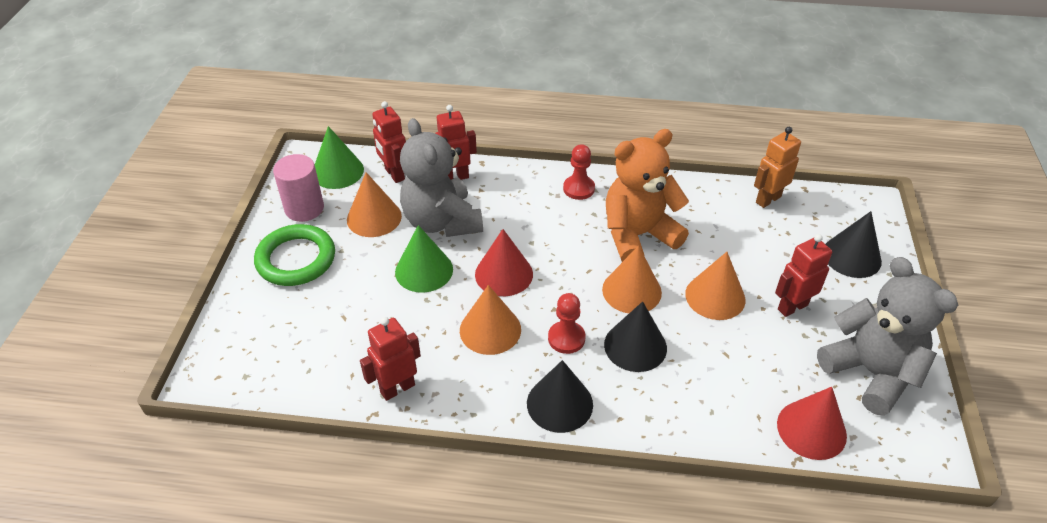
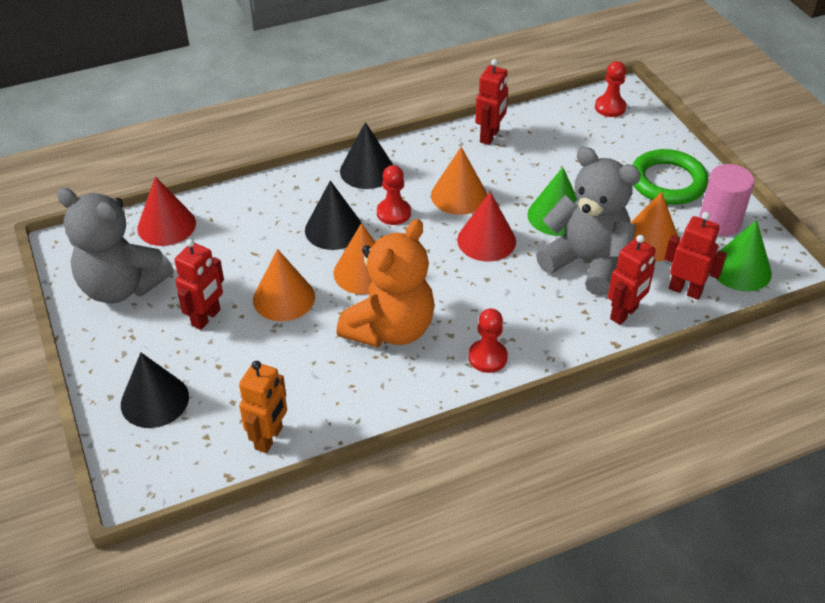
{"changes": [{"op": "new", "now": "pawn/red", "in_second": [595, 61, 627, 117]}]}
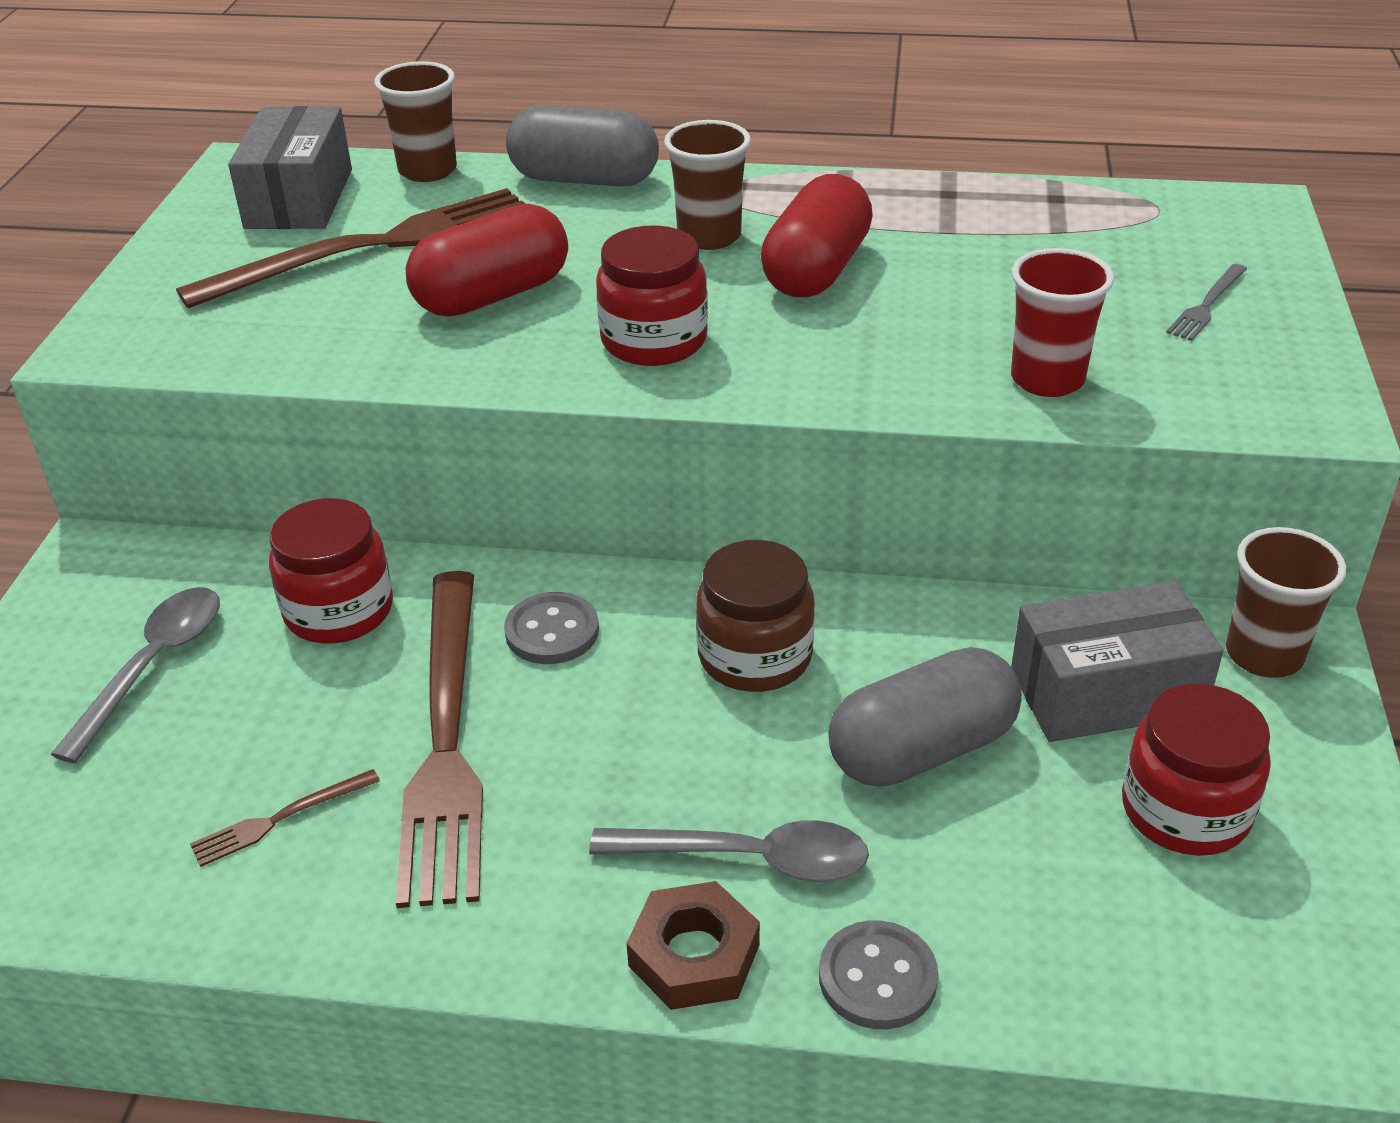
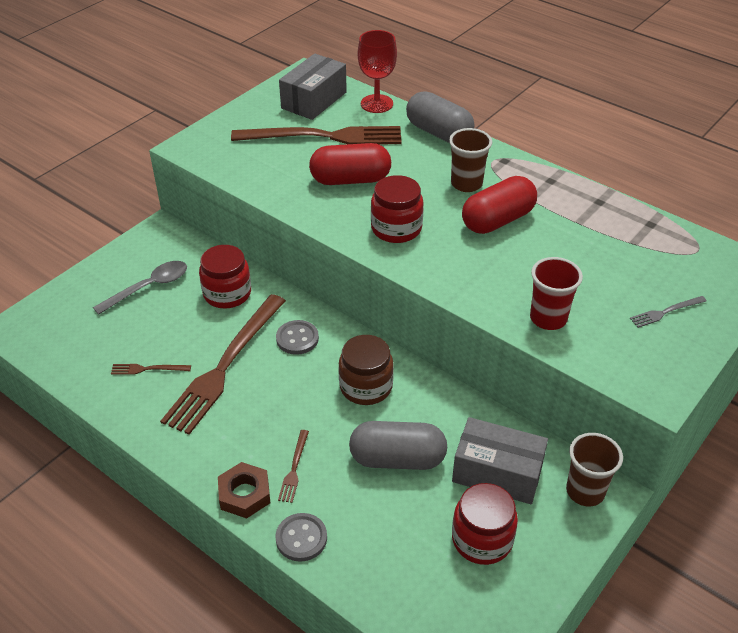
{"changes": [{"op": "swapped", "was": "spoon/grey", "now": "fork/brown", "in_first": [589, 820, 869, 882], "in_second": [278, 430, 309, 503]}, {"op": "swapped", "was": "cup/brown", "now": "goblet/red", "in_first": [374, 61, 457, 182], "in_second": [358, 30, 397, 113]}]}
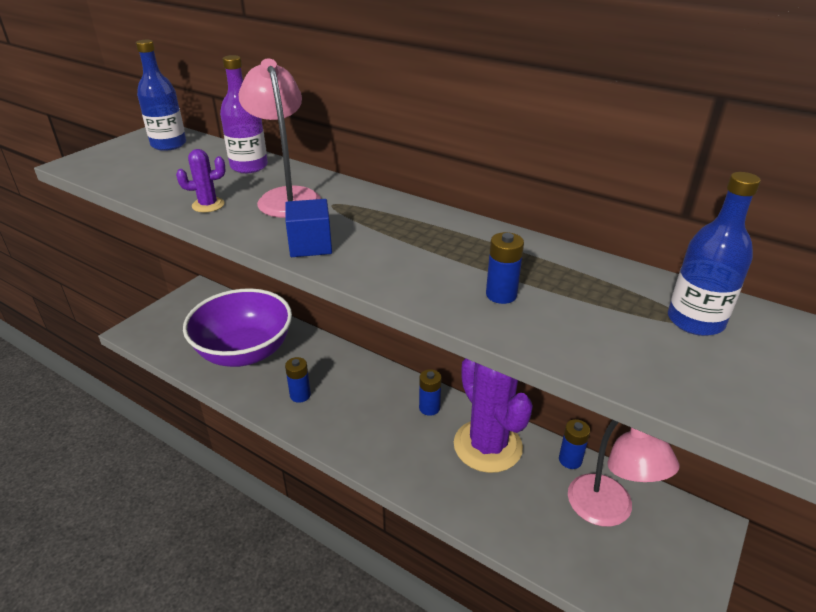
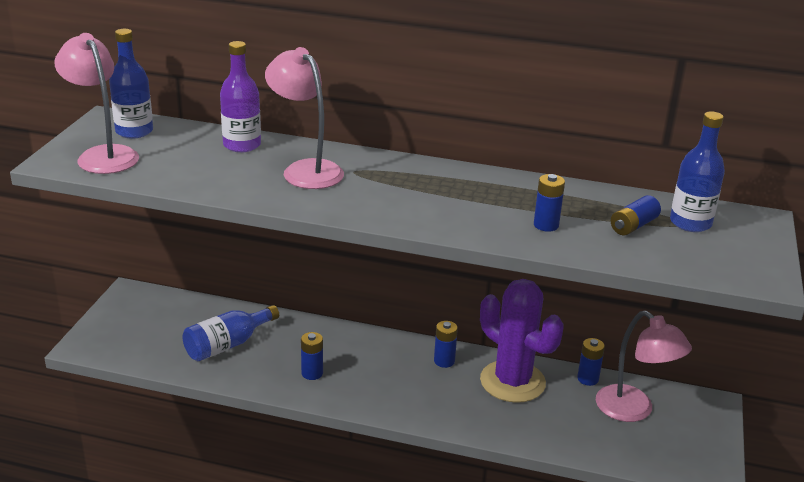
{"changes": [{"op": "new", "now": "lamp/pink", "in_second": [54, 33, 139, 174]}, {"op": "swapped", "was": "bowl/purple", "now": "bottle/blue", "in_first": [183, 288, 292, 367], "in_second": [183, 305, 279, 361]}, {"op": "new", "now": "battery/blue", "in_second": [611, 195, 661, 235]}, {"op": "gone", "was": "cactus/purple", "in_first": [176, 149, 226, 213]}, {"op": "gone", "was": "cube/blue", "in_first": [285, 199, 332, 257]}]}
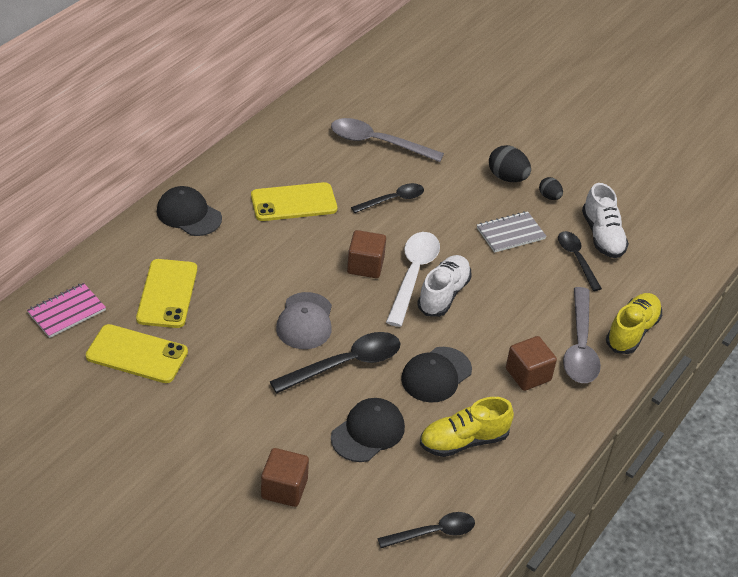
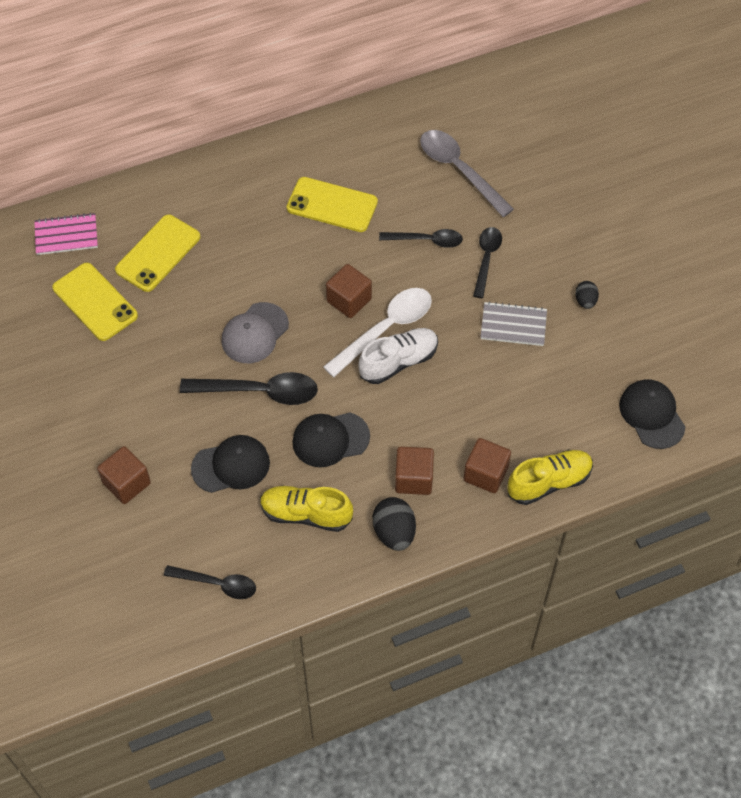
{"changes": [{"op": "shifted", "was": "egg/black", "in_first": [489, 145, 531, 182], "in_second": [373, 497, 416, 551]}, {"op": "swapped", "was": "spoon/grey", "now": "cube/brown", "in_first": [563, 287, 601, 383], "in_second": [463, 438, 511, 493]}, {"op": "shifted", "was": "spoon/black", "in_first": [558, 231, 602, 291], "in_second": [473, 227, 502, 298]}, {"op": "shifted", "was": "cap/black", "in_first": [157, 186, 222, 236], "in_second": [619, 379, 685, 449]}, {"op": "gone", "was": "shoe/white", "in_first": [582, 183, 629, 258]}]}
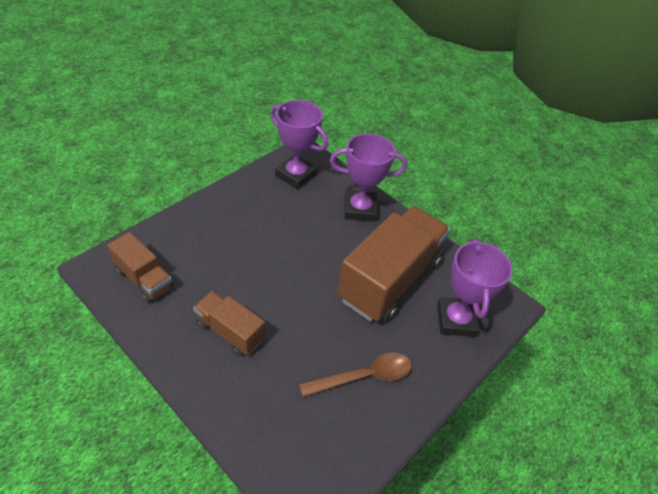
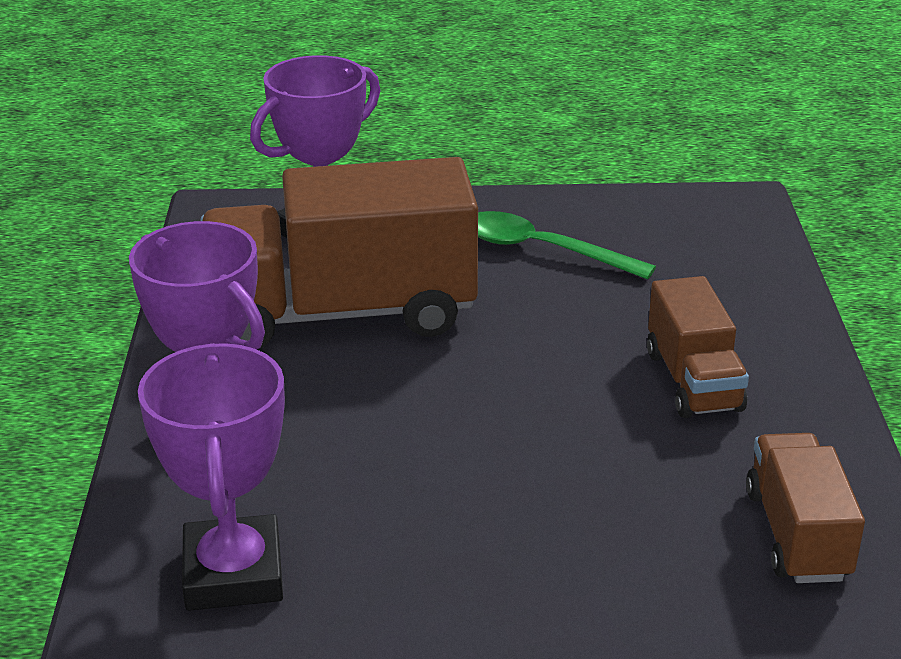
{"changes": [{"op": "repainted", "was": "spoon/brown", "now": "spoon/green", "in_first": [299, 353, 412, 397], "in_second": [478, 211, 656, 280]}]}
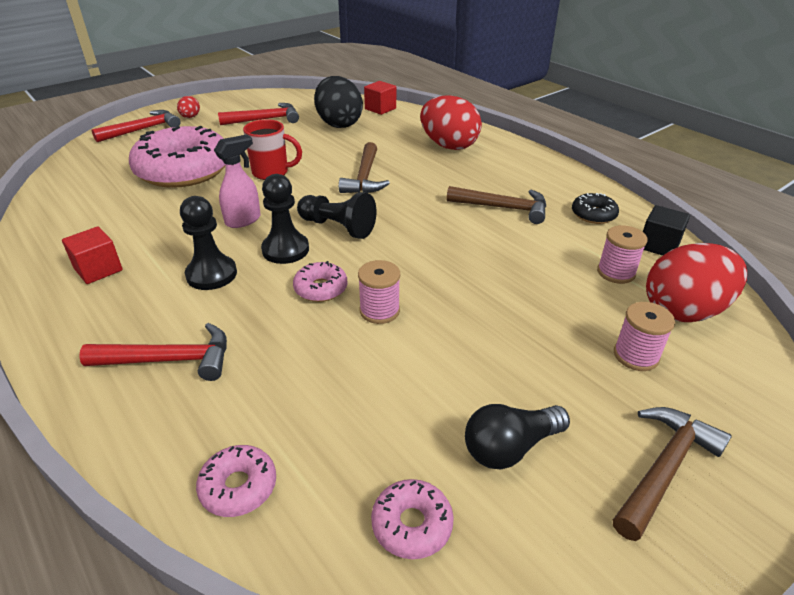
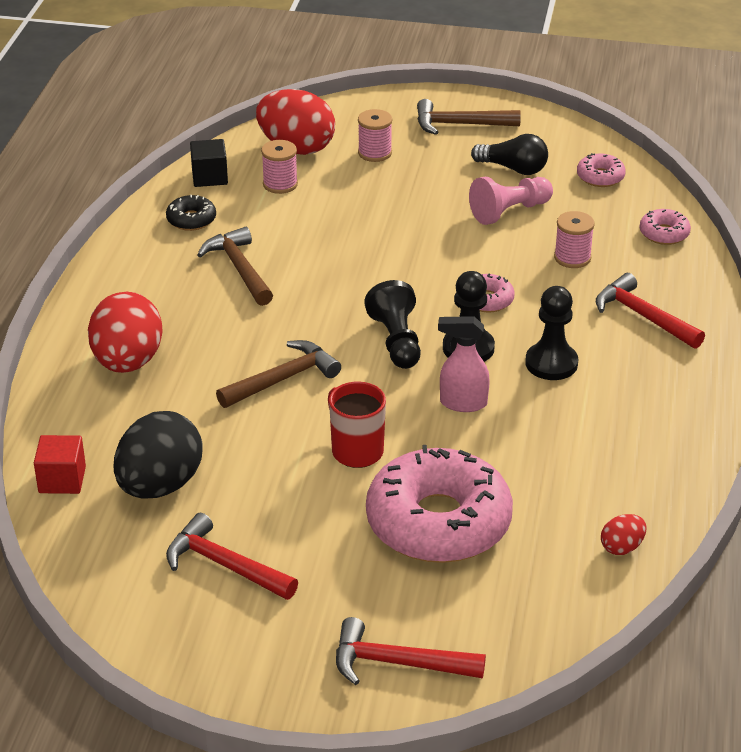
{"changes": [{"op": "new", "now": "pawn/pink", "in_second": [469, 177, 553, 225]}, {"op": "shifted", "was": "spool/pink", "in_first": [358, 260, 400, 324], "in_second": [554, 211, 595, 268]}, {"op": "shifted", "was": "egg/red", "in_first": [177, 96, 200, 118], "in_second": [601, 514, 647, 555]}, {"op": "gone", "was": "cube/red", "in_first": [62, 227, 123, 284]}]}
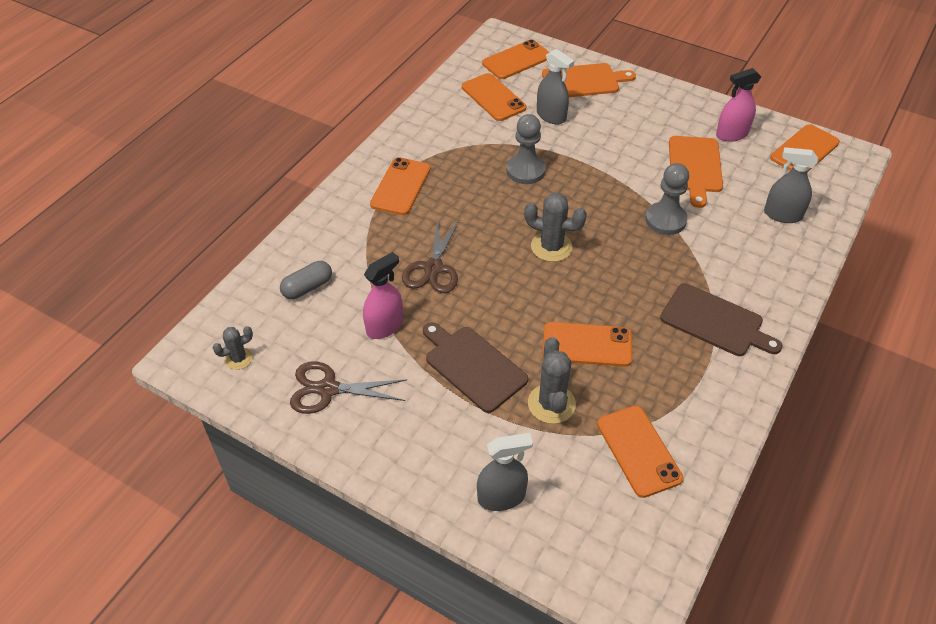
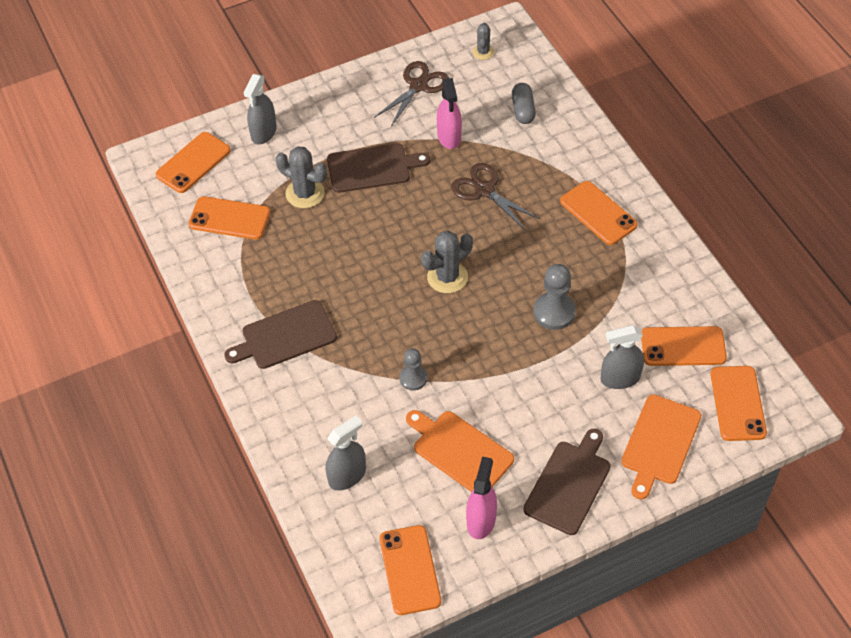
{"changes": [{"op": "shifted", "was": "phone/orange", "in_first": [543, 322, 632, 367], "in_second": [155, 132, 231, 193]}, {"op": "scaled", "was": "pawn/grey", "in_first": [645, 163, 689, 235], "in_second": [400, 348, 427, 390], "ratio": 0.64}, {"op": "new", "now": "cutting board/brown", "in_second": [523, 429, 611, 535]}]}
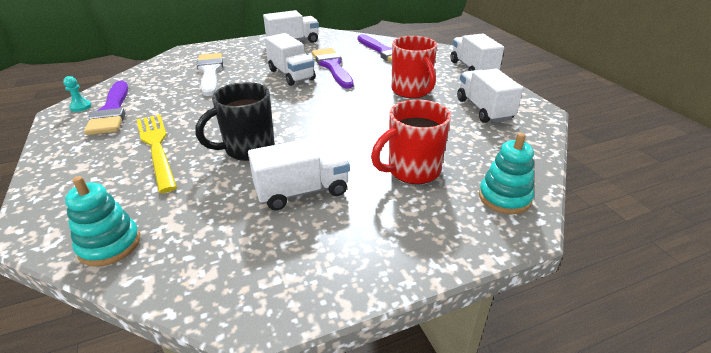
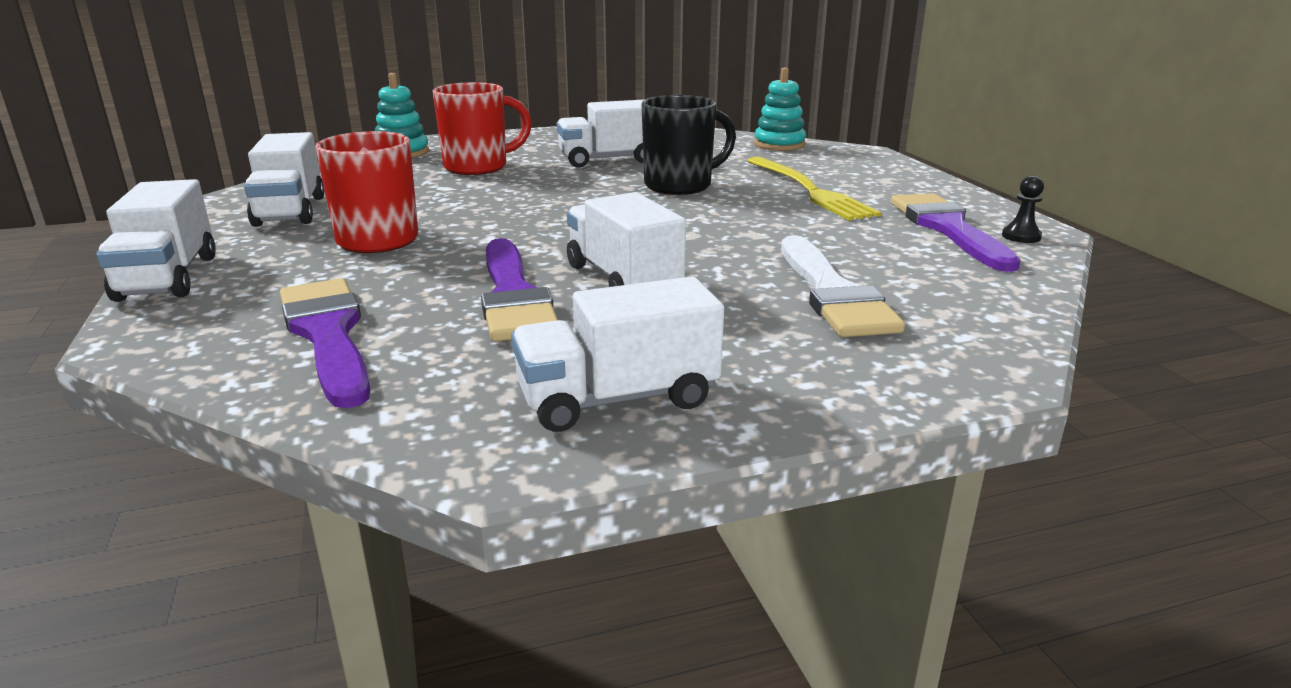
{"changes": [{"op": "repainted", "was": "pawn/turquoise", "now": "pawn/black", "in_first": [63, 76, 92, 112], "in_second": [1002, 176, 1044, 243]}]}
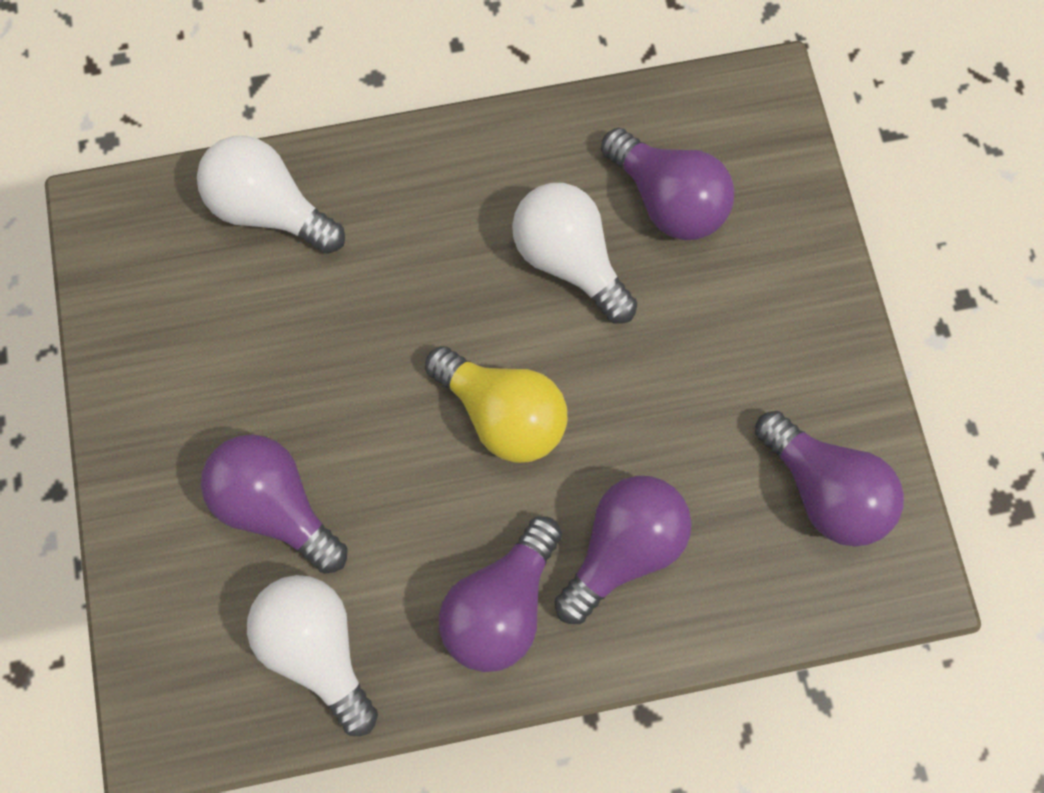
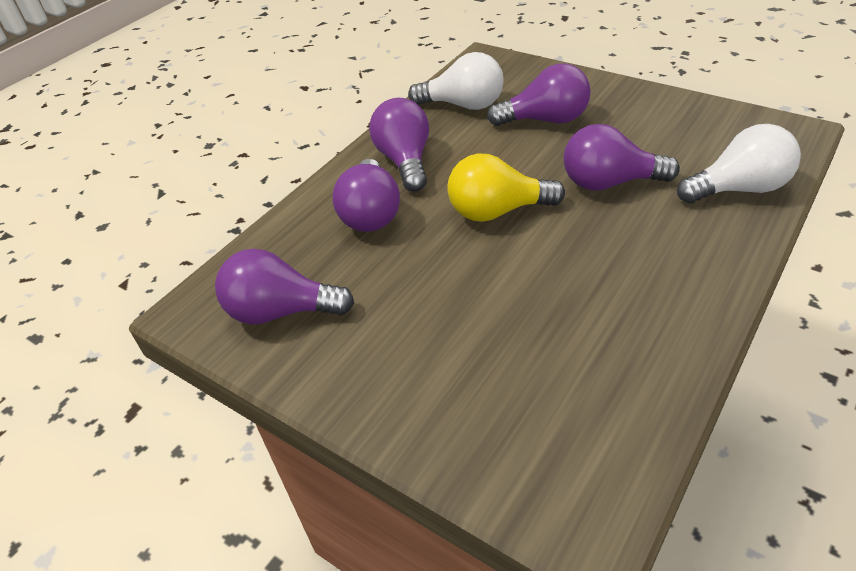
{"changes": [{"op": "shifted", "was": "light bulb/purple", "in_first": [601, 128, 734, 240], "in_second": [564, 124, 680, 191]}, {"op": "gone", "was": "light bulb/white", "in_first": [512, 183, 637, 324]}]}
